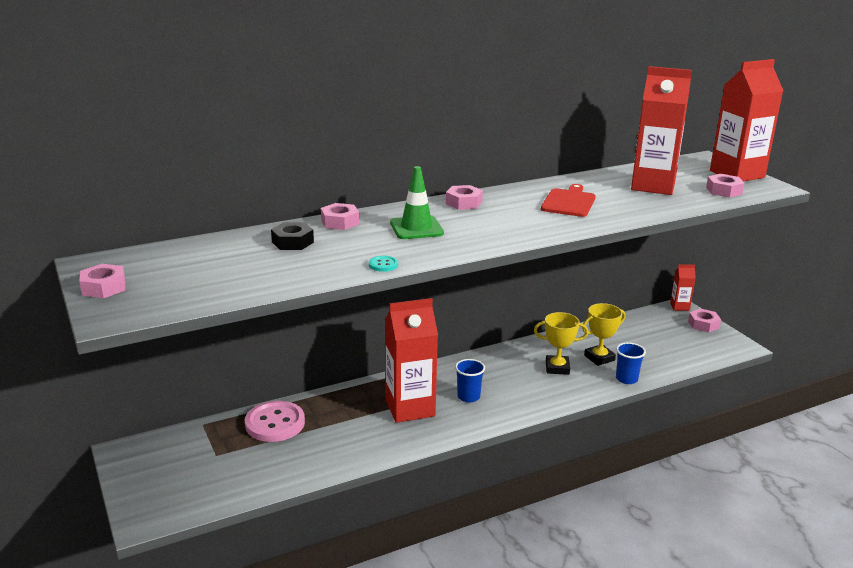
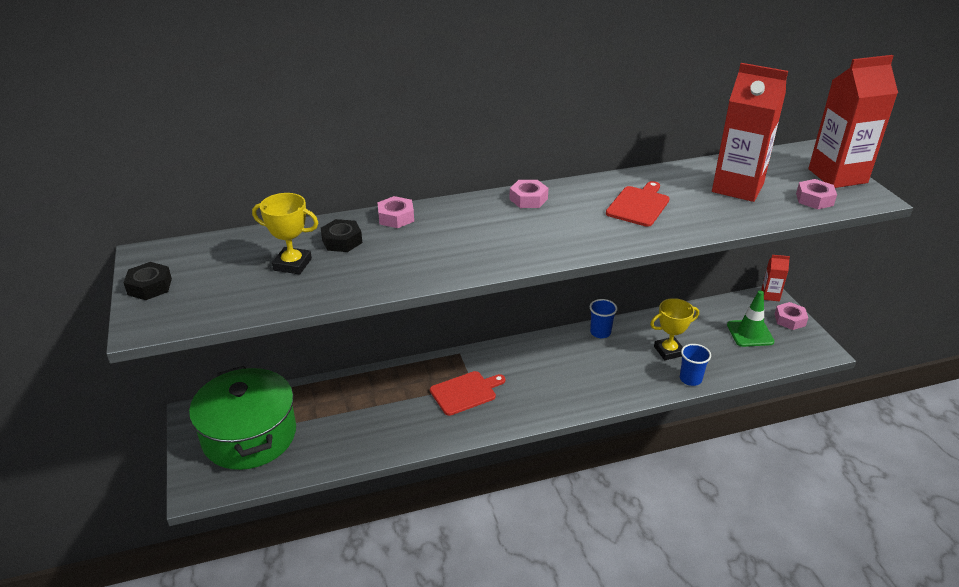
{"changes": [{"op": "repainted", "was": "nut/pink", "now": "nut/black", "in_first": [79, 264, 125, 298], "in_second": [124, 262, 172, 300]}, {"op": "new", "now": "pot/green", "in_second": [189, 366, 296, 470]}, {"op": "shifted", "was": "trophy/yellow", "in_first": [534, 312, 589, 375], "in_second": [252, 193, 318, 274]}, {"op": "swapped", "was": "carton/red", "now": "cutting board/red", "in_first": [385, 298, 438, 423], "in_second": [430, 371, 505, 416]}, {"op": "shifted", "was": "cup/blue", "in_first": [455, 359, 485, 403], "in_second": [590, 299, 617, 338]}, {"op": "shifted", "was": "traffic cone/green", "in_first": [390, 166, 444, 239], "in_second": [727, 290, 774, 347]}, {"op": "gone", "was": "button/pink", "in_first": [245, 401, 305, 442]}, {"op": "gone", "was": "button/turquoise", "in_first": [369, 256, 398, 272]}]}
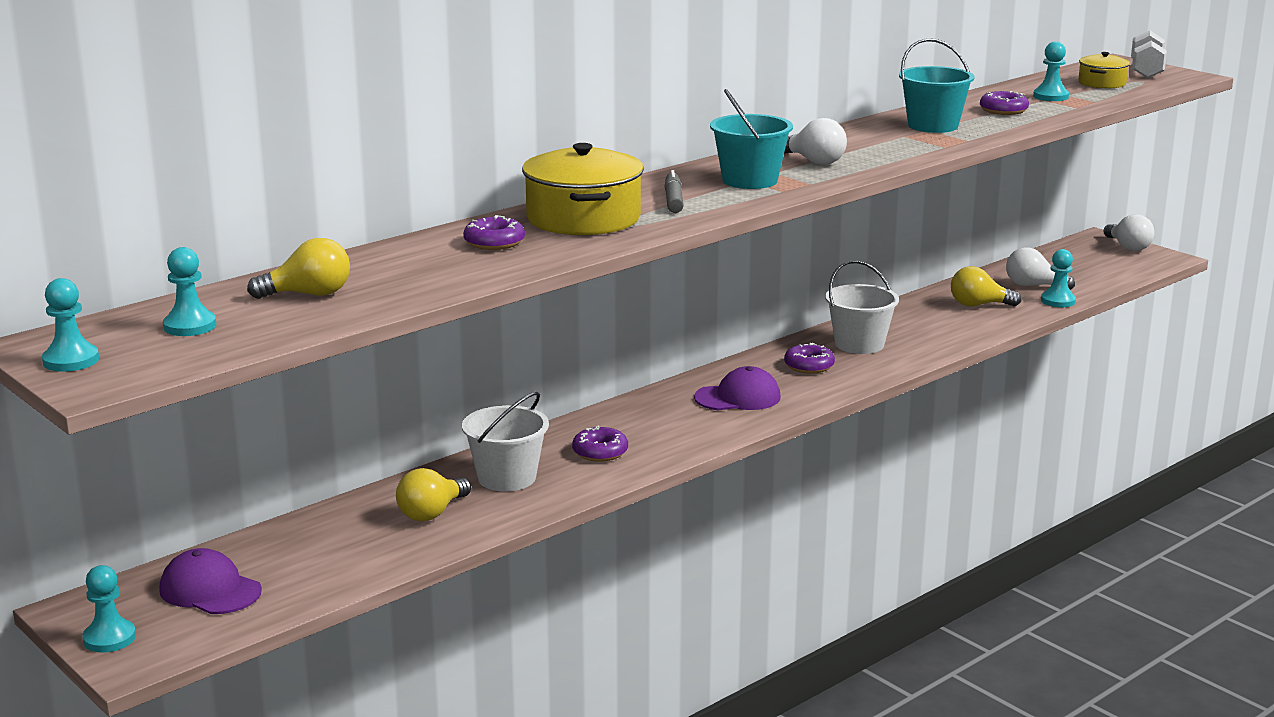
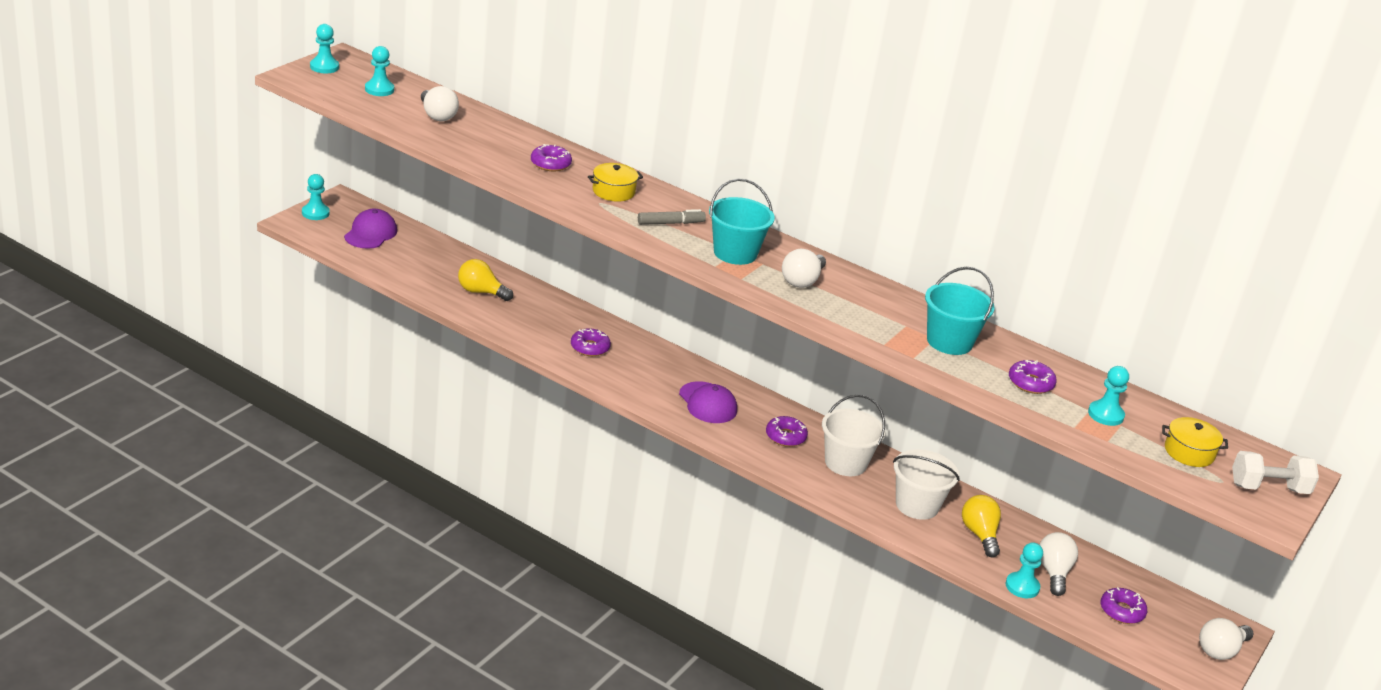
{"changes": [{"op": "repainted", "was": "light bulb/yellow", "now": "light bulb/white", "in_first": [247, 238, 350, 299], "in_second": [421, 86, 459, 121]}, {"op": "scaled", "was": "pot/yellow", "in_first": [522, 143, 644, 235], "in_second": [588, 163, 643, 202], "ratio": 0.53}, {"op": "shifted", "was": "bucket/white", "in_first": [462, 392, 549, 492], "in_second": [893, 449, 960, 520]}, {"op": "new", "now": "donut/purple", "in_second": [1100, 587, 1147, 624]}]}
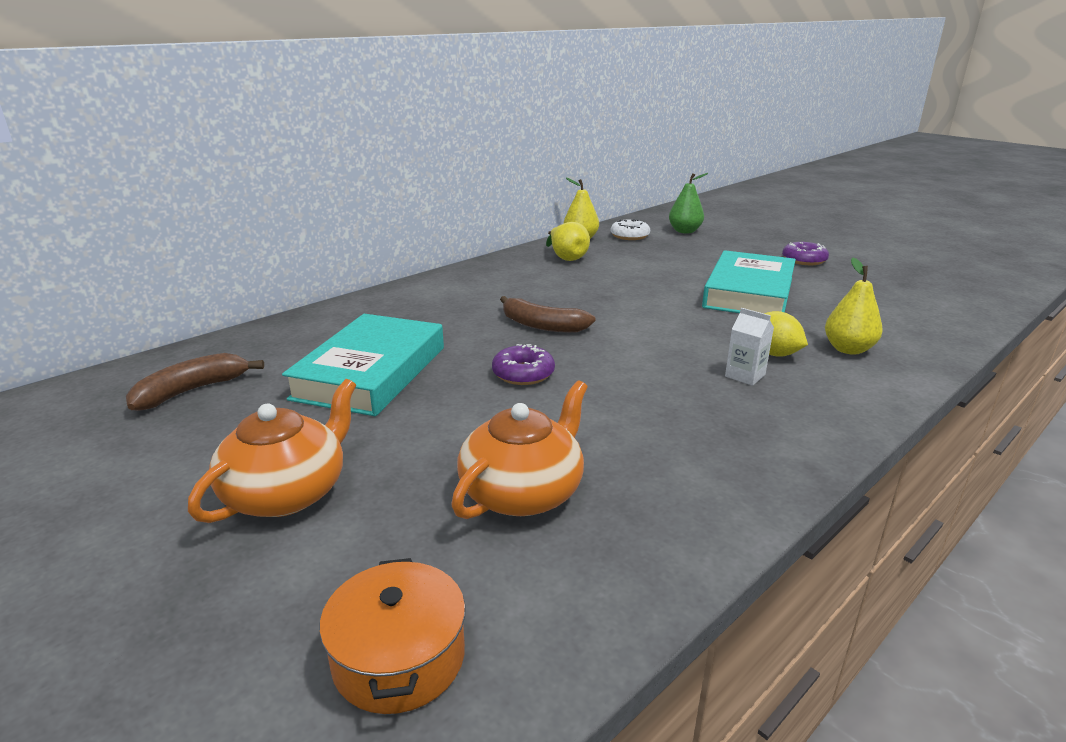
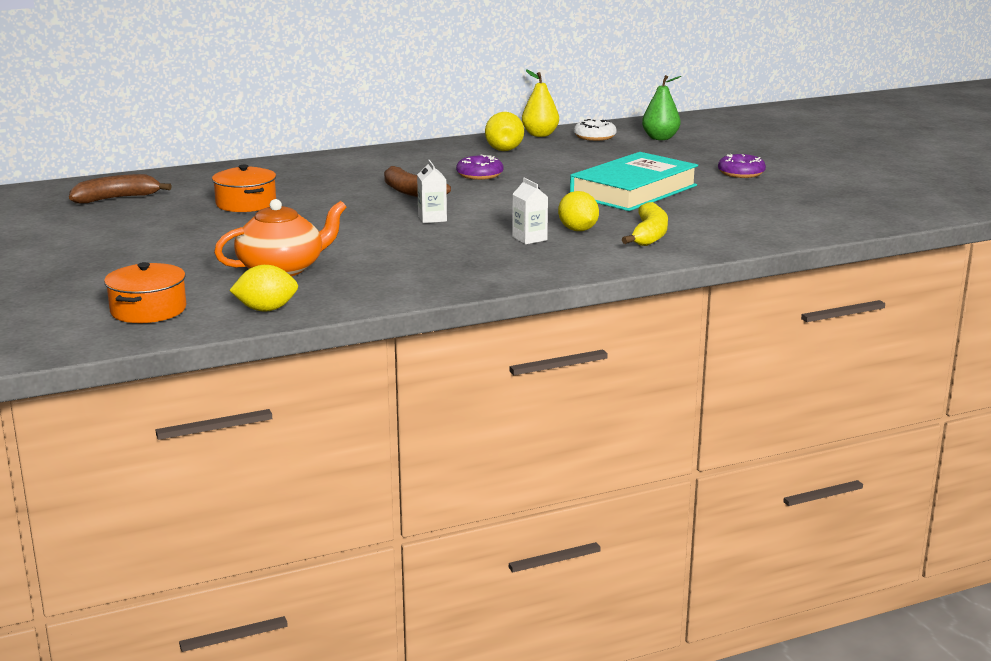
{"changes": [{"op": "swapped", "was": "book/turquoise", "now": "pot/orange", "in_first": [282, 314, 444, 416], "in_second": [212, 165, 276, 212]}, {"op": "new", "now": "lemon/yellow", "in_second": [229, 265, 298, 311]}, {"op": "new", "now": "carton/white", "in_second": [417, 160, 447, 223]}, {"op": "shifted", "was": "donut/purple", "in_first": [492, 344, 555, 385], "in_second": [456, 155, 503, 180]}, {"op": "swapped", "was": "pear/yellow", "now": "banana/yellow", "in_first": [825, 258, 883, 355], "in_second": [622, 202, 668, 246]}, {"op": "gone", "was": "teapot/orange", "in_first": [188, 379, 356, 523]}]}
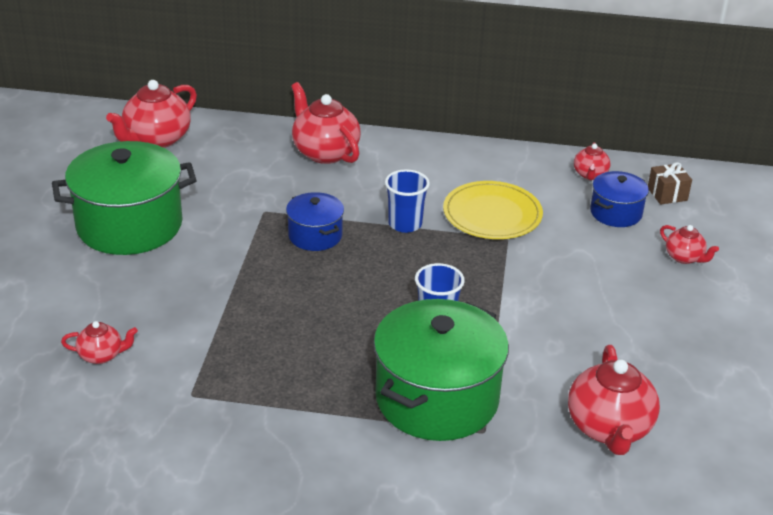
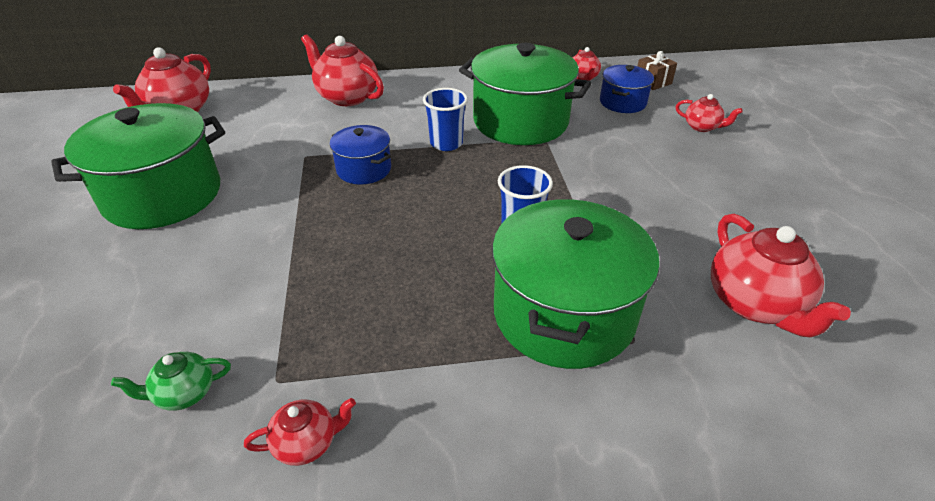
{"changes": [{"op": "new", "now": "teapot/green", "in_second": [111, 352, 231, 411]}, {"op": "shifted", "was": "teapot/red", "in_first": [61, 321, 138, 364], "in_second": [244, 398, 356, 466]}, {"op": "swapped", "was": "plate/yellow", "now": "pot/green", "in_first": [443, 181, 543, 239], "in_second": [459, 43, 591, 145]}]}
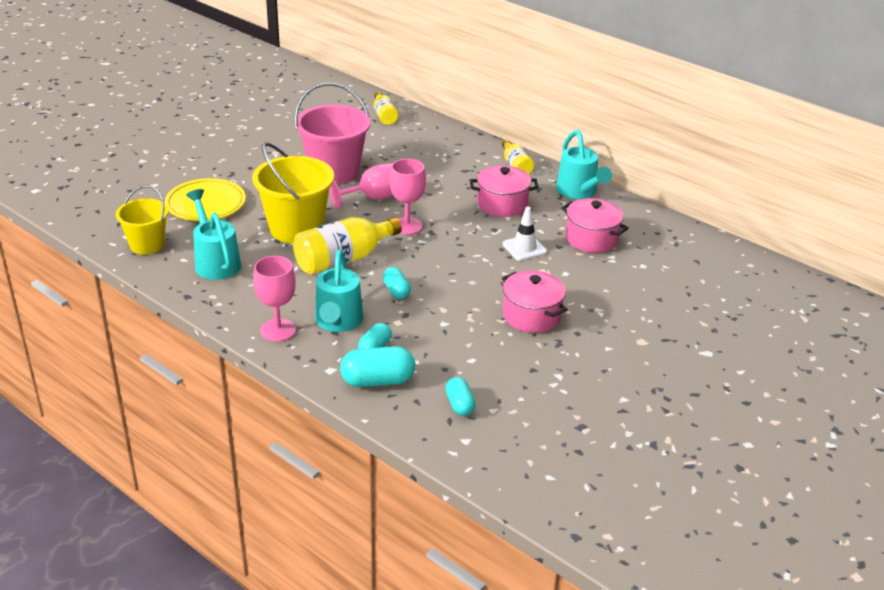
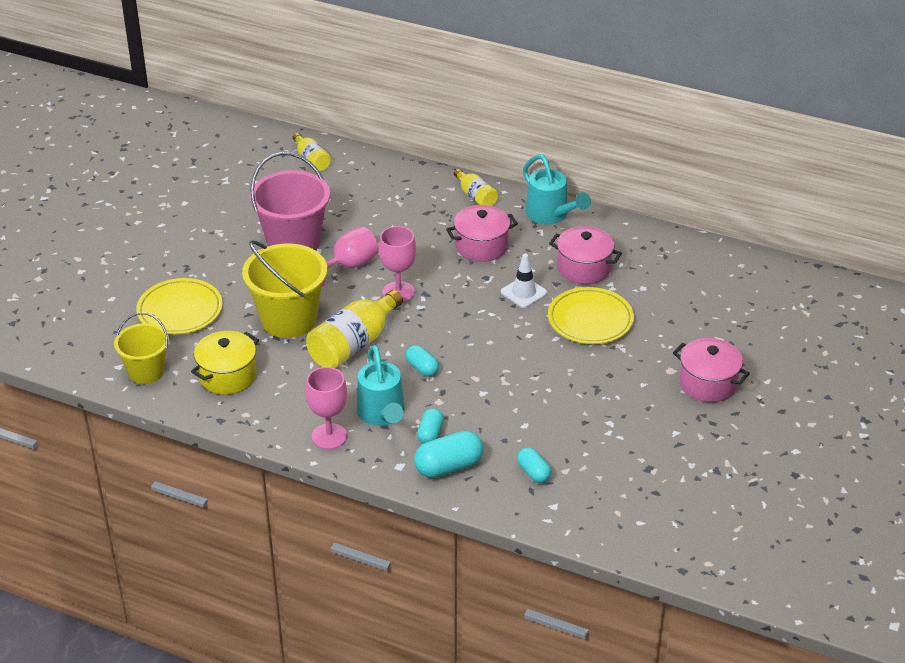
{"changes": [{"op": "swapped", "was": "watering can/turquoise", "now": "pot/yellow", "in_first": [186, 189, 241, 280], "in_second": [191, 331, 259, 395]}, {"op": "new", "now": "plate/yellow", "in_second": [548, 287, 634, 344]}, {"op": "shifted", "was": "pot/pink", "in_first": [502, 270, 568, 333], "in_second": [673, 338, 750, 402]}]}
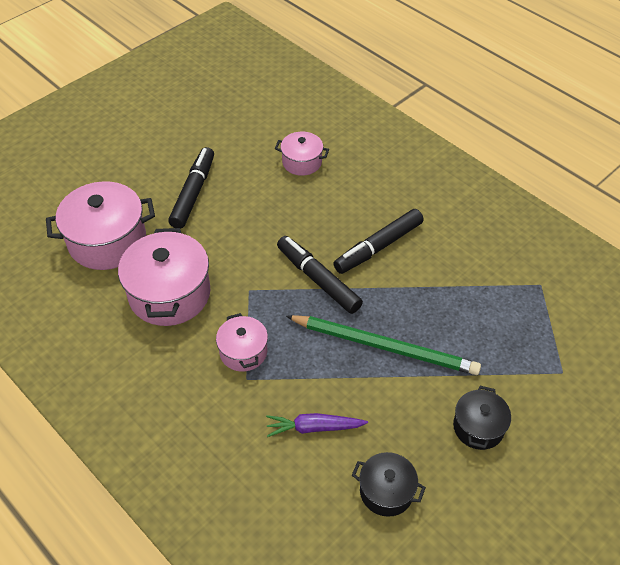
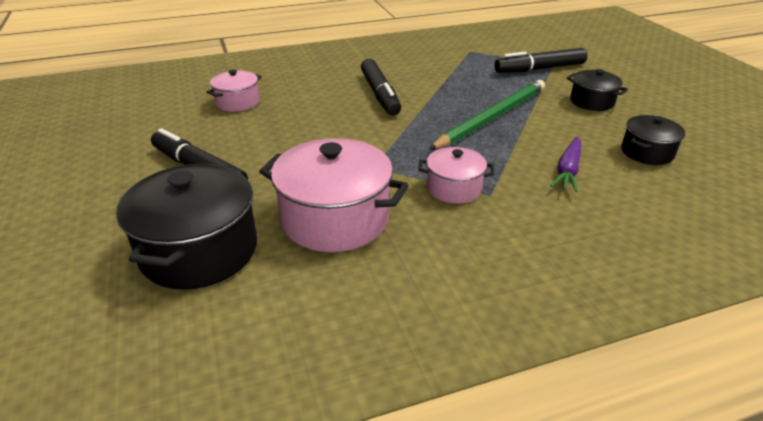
{"changes": [{"op": "repainted", "was": "pot/pink", "now": "pot/black", "in_first": [46, 181, 155, 270], "in_second": [116, 163, 257, 290]}, {"op": "shifted", "was": "marker/black", "in_first": [277, 236, 363, 314], "in_second": [494, 48, 588, 73]}]}
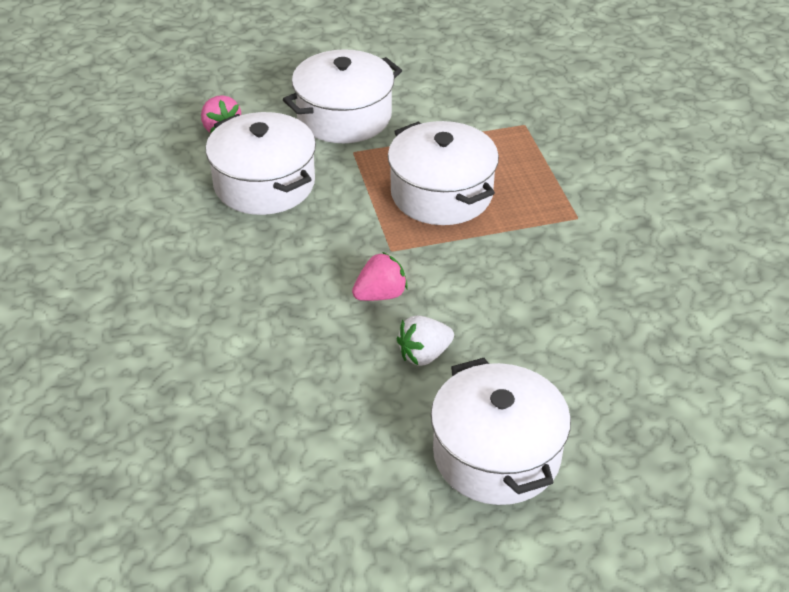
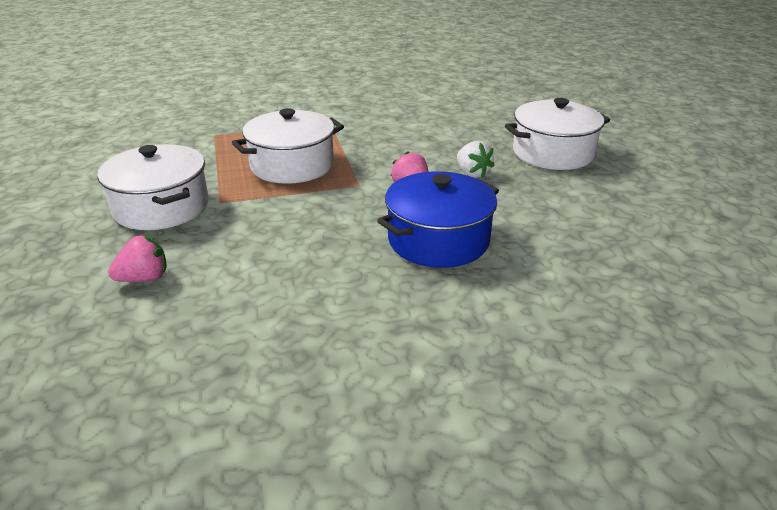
{"changes": [{"op": "new", "now": "pot/blue", "in_second": [377, 171, 499, 268]}, {"op": "gone", "was": "pot/white", "in_first": [205, 112, 316, 215]}]}
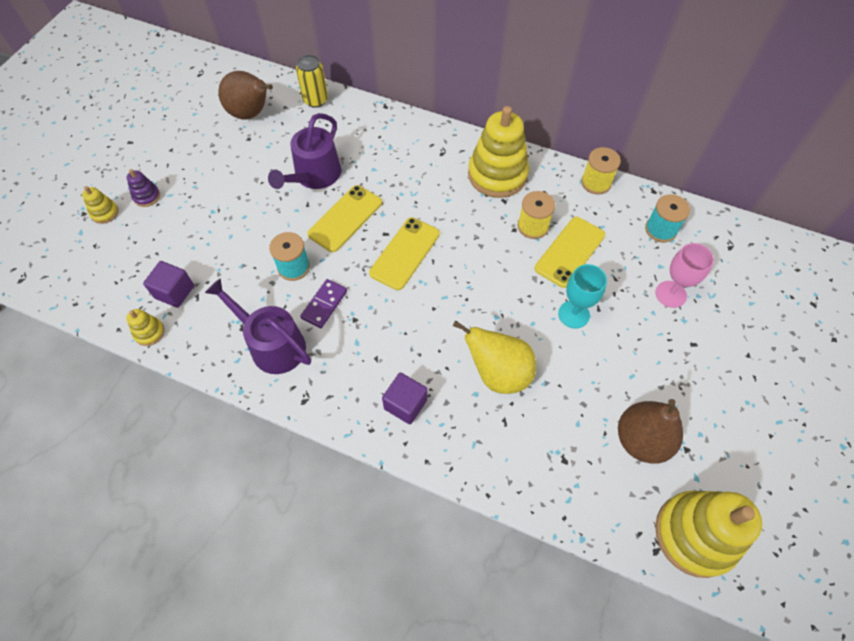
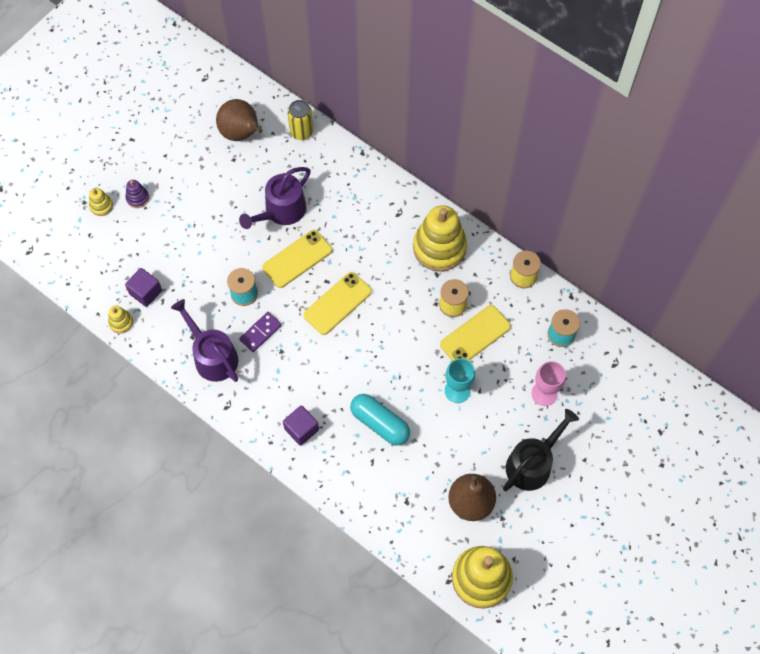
{"changes": [{"op": "swapped", "was": "pear/yellow", "now": "capsule/turquoise", "in_first": [453, 320, 536, 394], "in_second": [350, 394, 410, 446]}, {"op": "new", "now": "watering can/black", "in_second": [503, 409, 579, 491]}]}
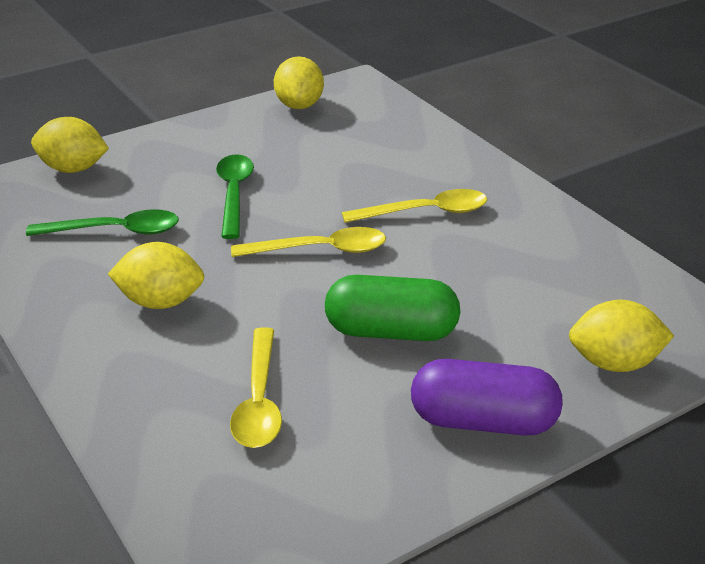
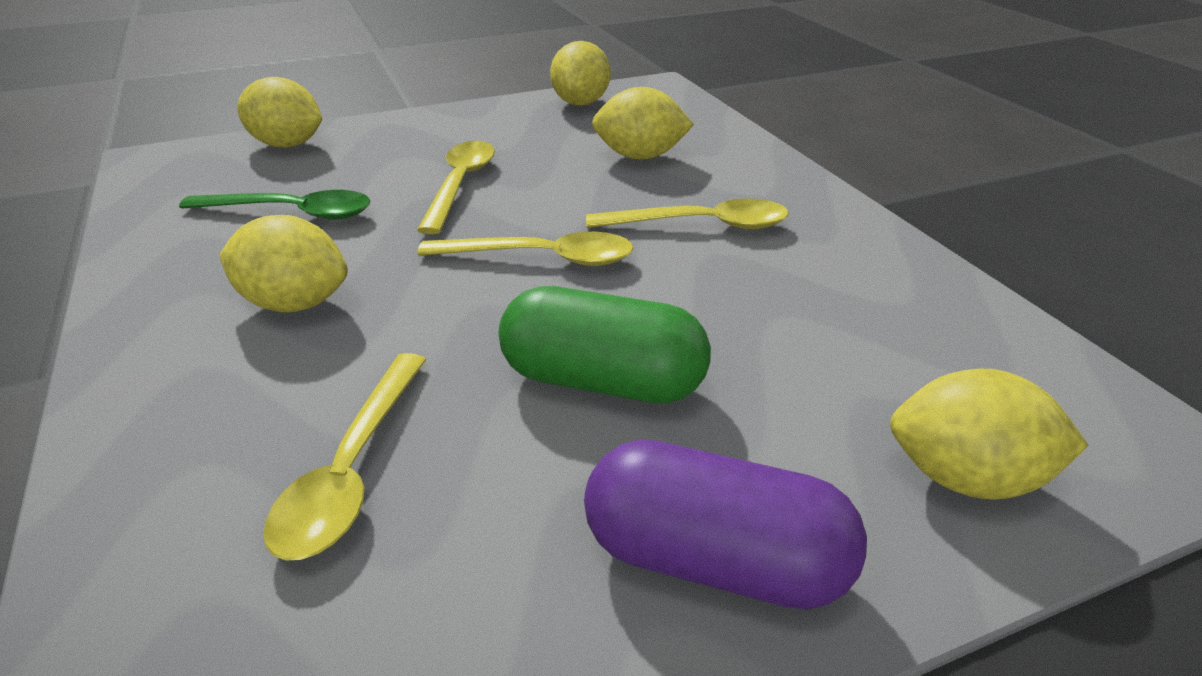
{"changes": [{"op": "repainted", "was": "spoon/green", "now": "spoon/yellow", "in_first": [216, 154, 254, 239], "in_second": [417, 141, 495, 234]}, {"op": "new", "now": "lemon/yellow", "in_second": [592, 87, 694, 160]}]}
